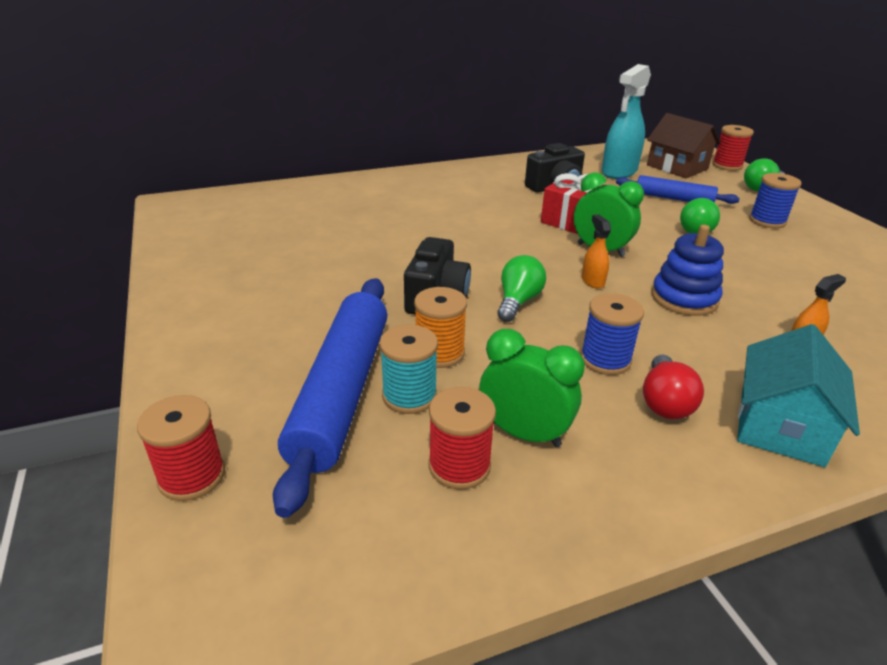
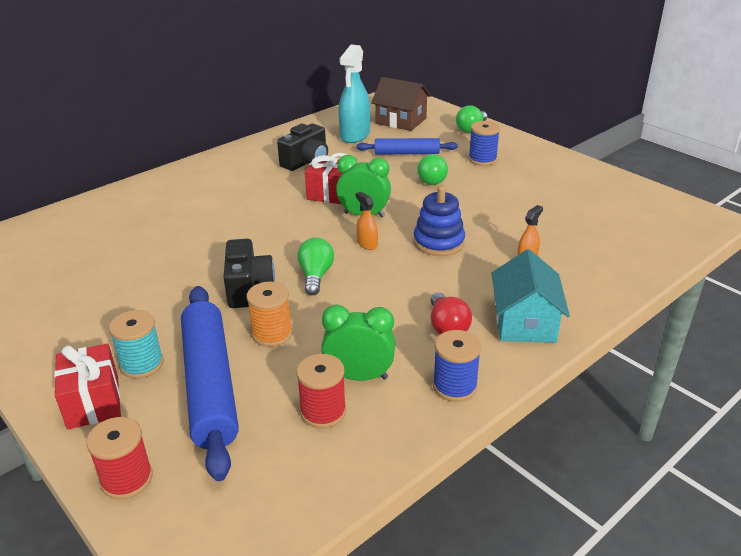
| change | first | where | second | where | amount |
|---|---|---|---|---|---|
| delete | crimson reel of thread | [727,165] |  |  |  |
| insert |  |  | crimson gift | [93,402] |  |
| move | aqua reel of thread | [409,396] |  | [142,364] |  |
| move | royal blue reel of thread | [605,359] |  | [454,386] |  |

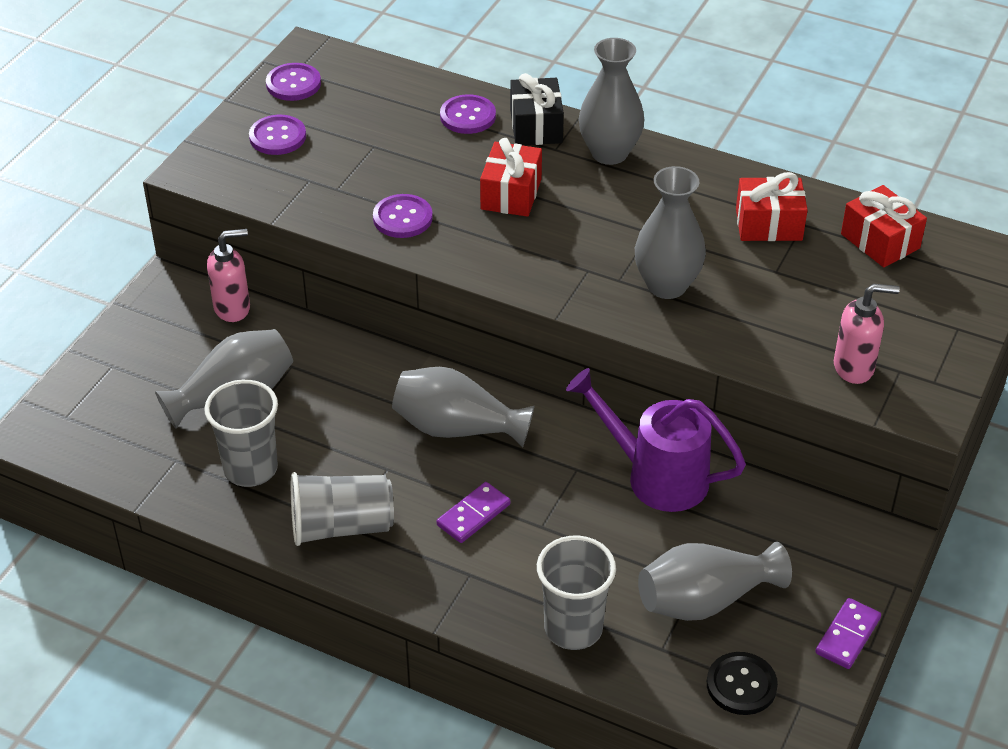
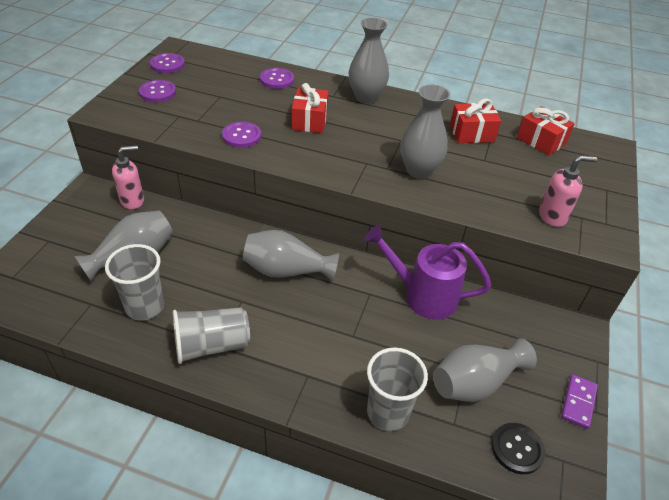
| change | first | where | second | where | amount |
|---|---|---|---|---|---|
| delete | purple domino tile | [473,515] |  |  |  |
| delete | jet-black gift | [536,126] |  |  |  |

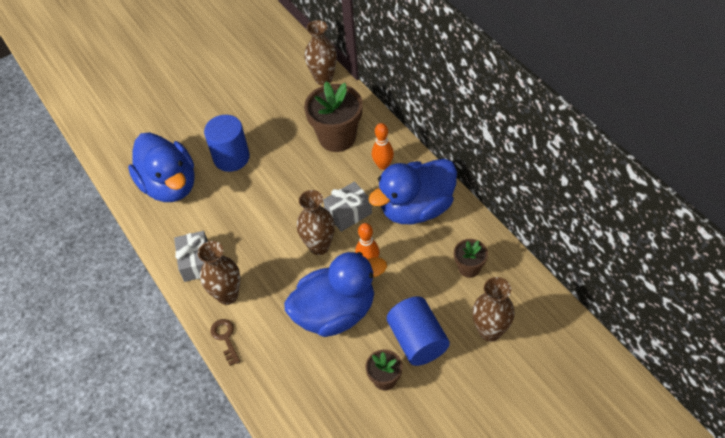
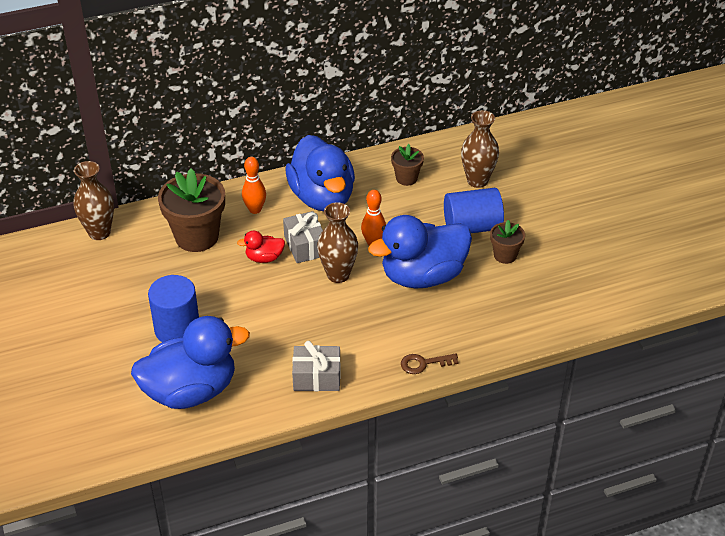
| change | first | where | second | where | amount |
|---|---|---|---|---|---|
| delete | dark brown tall vase | [227,295] |  |  |  |
| insert |  |  | crimson rubber duck | [264,258] |  |
| rotate | royal blue rubber duck | [335,312] |  | [422,276] | 105 degrees counterclockwise |

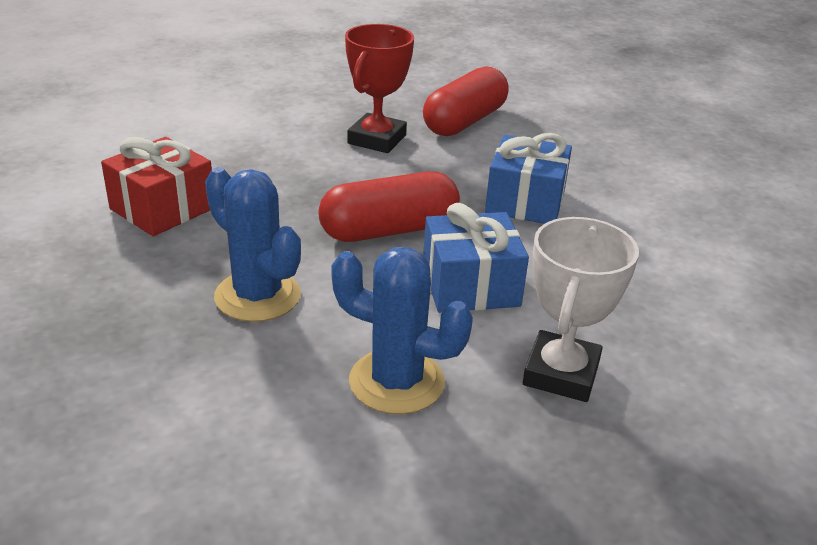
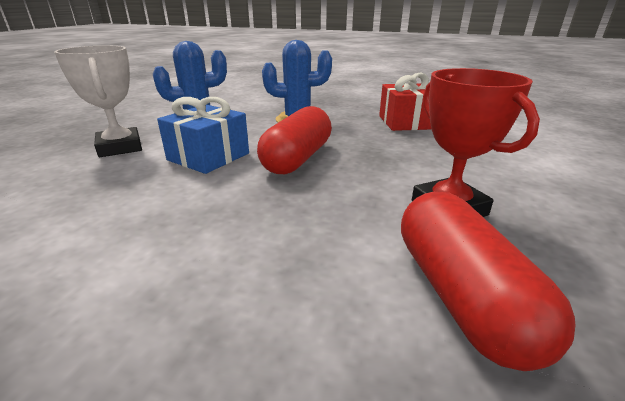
| change | first | where | second | where | amount |
|---|---|---|---|---|---|
| delete | royal blue gift | [525,201] |  |  |  |

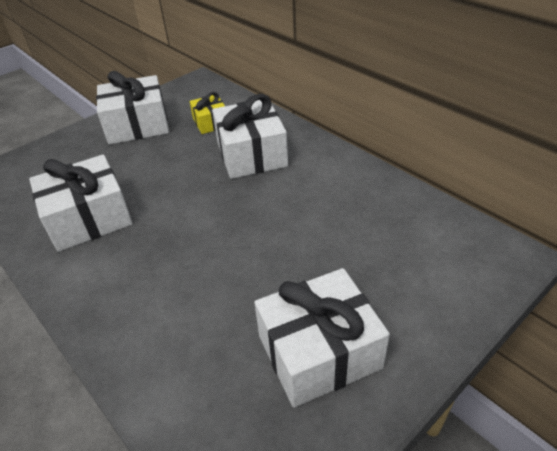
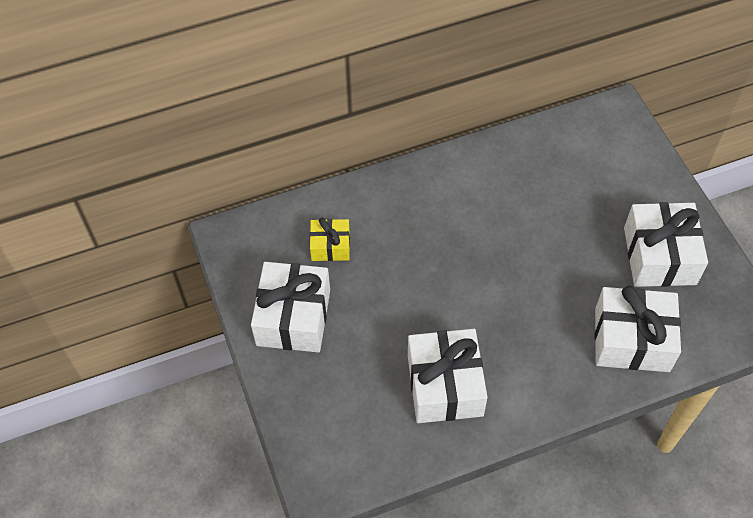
| change | first | where | second | where | amount |
|---|---|---|---|---|---|
| move | pure white gift | [251,154] |  | [632,340] |  |

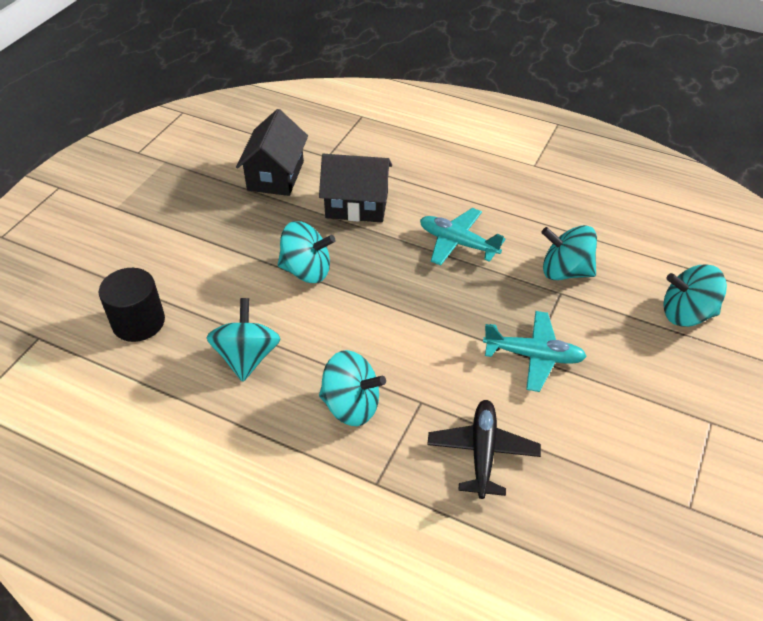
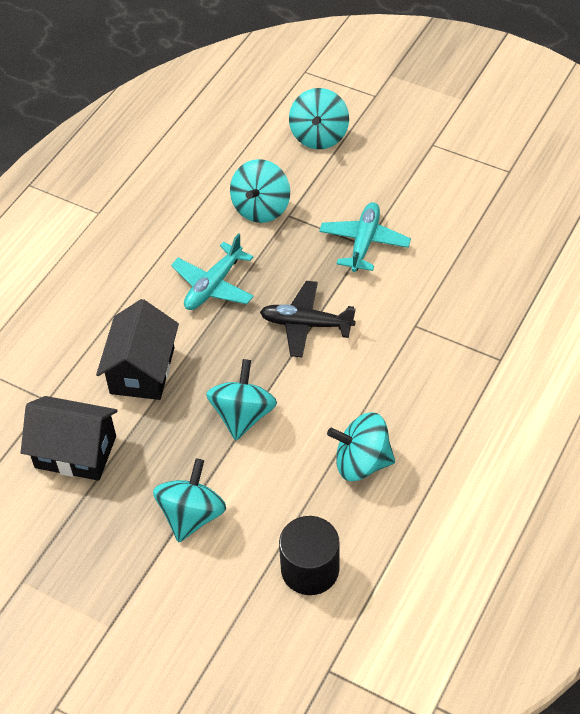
| change | first | where | second | where | amount |
|---|---|---|---|---|---|
| move | aqua whirligig | [351,405] |  | [192,515] |  |
| move | jet-black plane | [482,452] |  | [306,324] |  |

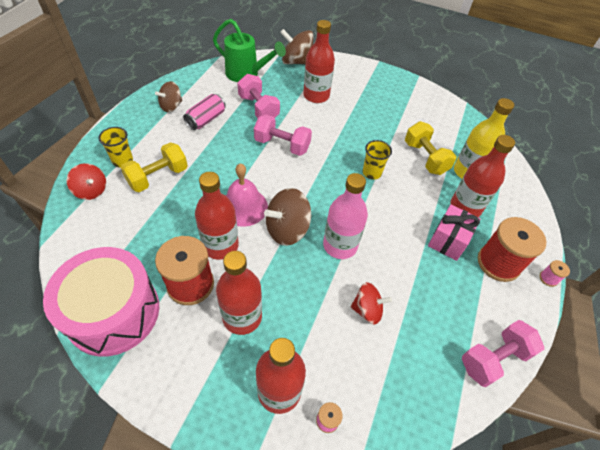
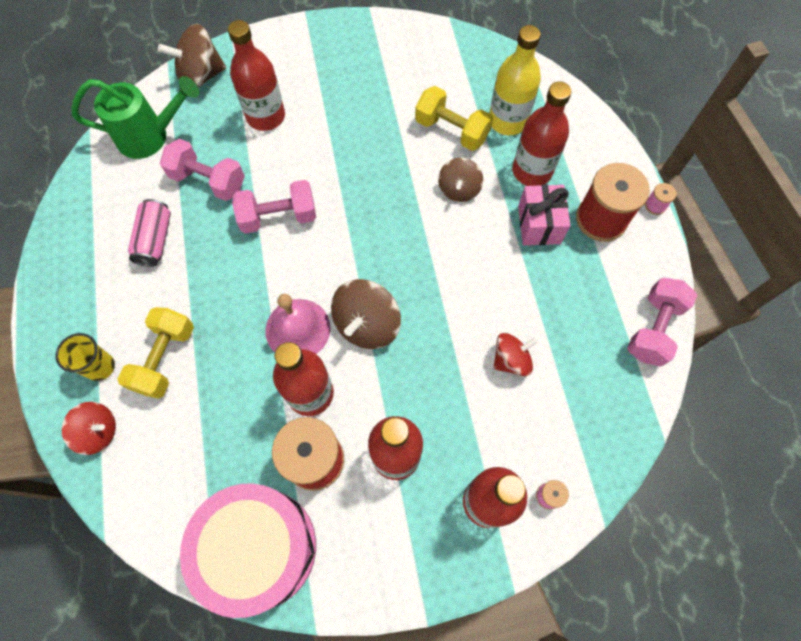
| change | first | where | second | where | amount |
|---|---|---|---|---|---|
| delete | rose-pink bottle | [340,245] |  |  |  |
| delete | golden beaker | [372,173] |  |  |  |
| move | dark brown whirligig | [171,106] |  | [459,189] |  |

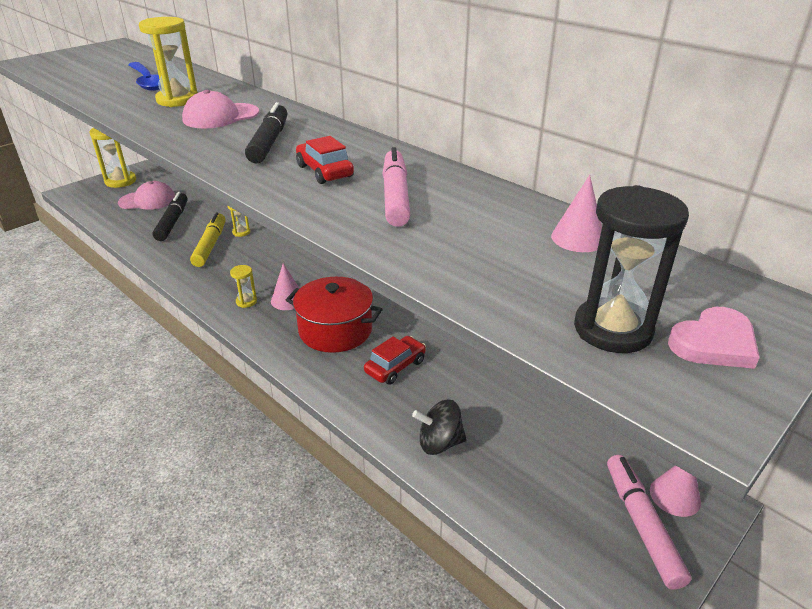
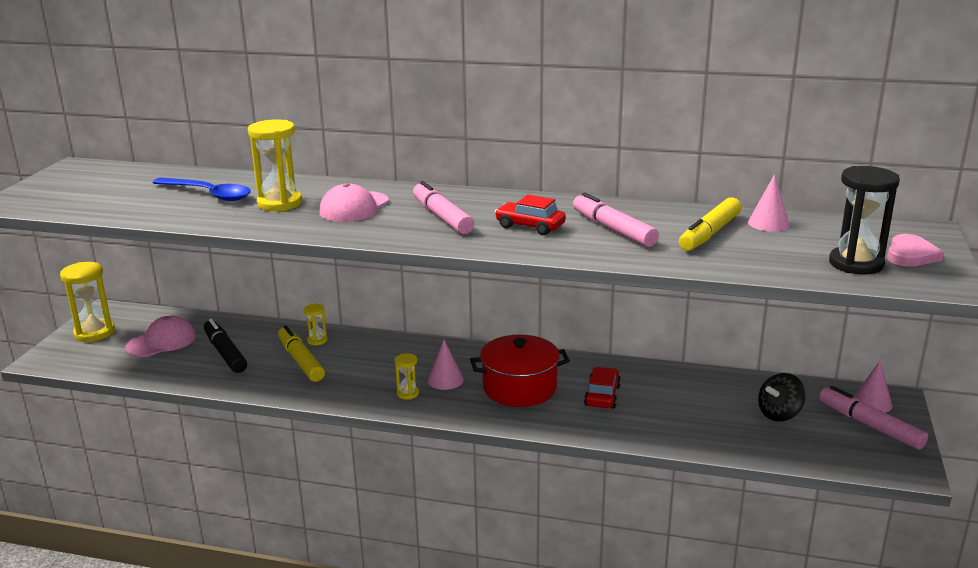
| change | first | where | second | where | amount |
|---|---|---|---|---|---|
| insert |  |  | golden marker | [709,233] |  |
| move | jet-black whirligig | [439,443] |  | [779,414] |  |
| recolor | jet-black marker | [269,142] | rose-pink marker | [442,217] |  |

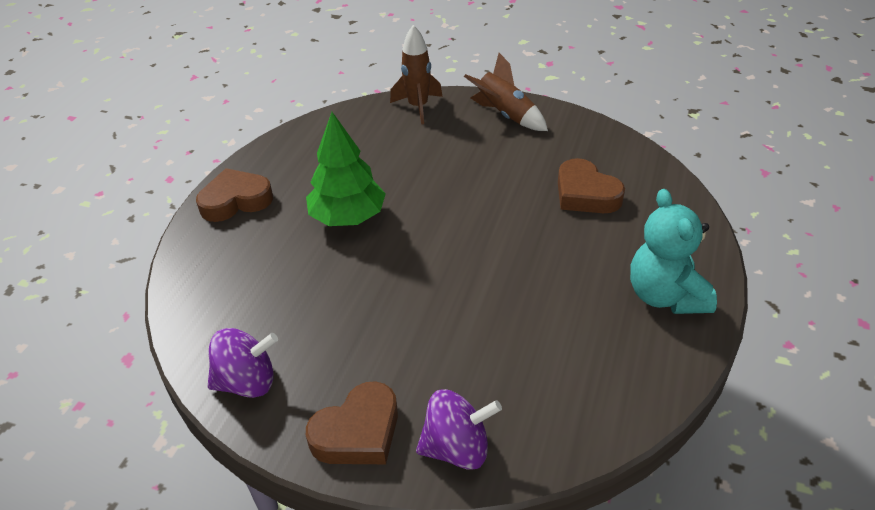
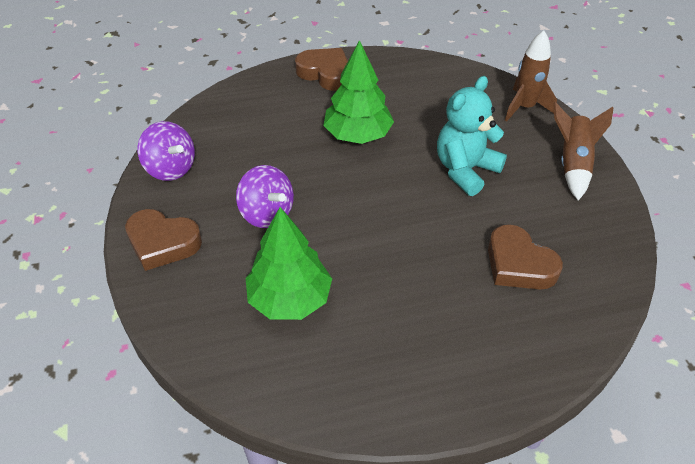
| change | first | where | second | where | amount |
|---|---|---|---|---|---|
| insert |  |  | emerald fir tree | [290,299] |  |
| move | purple whirligig | [457,448] |  | [267,213] |  |
| move | aqua teddy bear | [665,296] |  | [465,170] |  |
| rotate | dark brown love heart | [585,194] |  | [518,264] | 60 degrees counterclockwise |

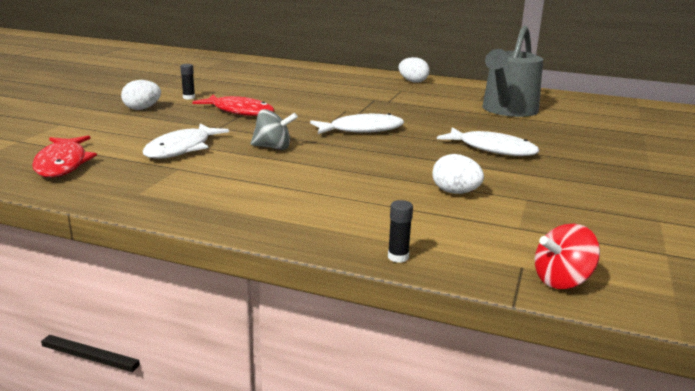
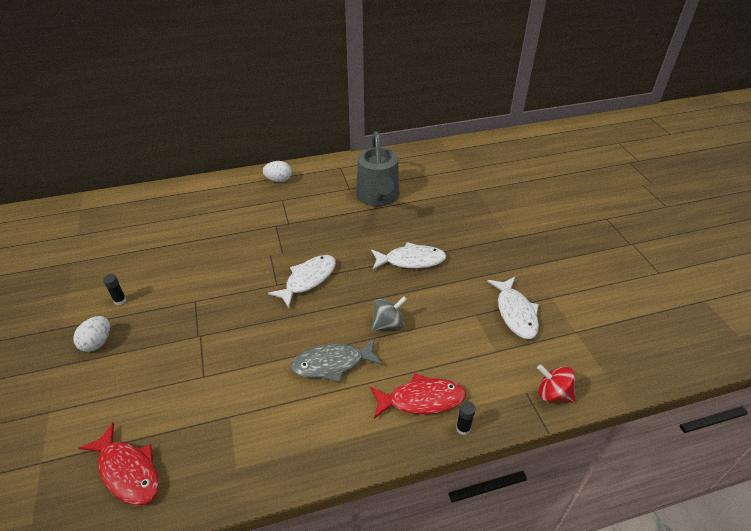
| change | first | where | second | where | amount |
|---|---|---|---|---|---|
| delete | pure white toy egg | [455,192] |  |  |  |
| insert |  |  | ash-grey fish figure | [332,364] |  |
| move | pure white fish figure | [182,149] |  | [515,313] |  |
| move | crimson fish figure | [239,111] |  | [421,400] |  |
| move | ash-grey whirligig | [273,147] |  | [388,324] |  |
| rotate | crimson whirligig | [562,281] |  | [553,394] | 90 degrees clockwise |

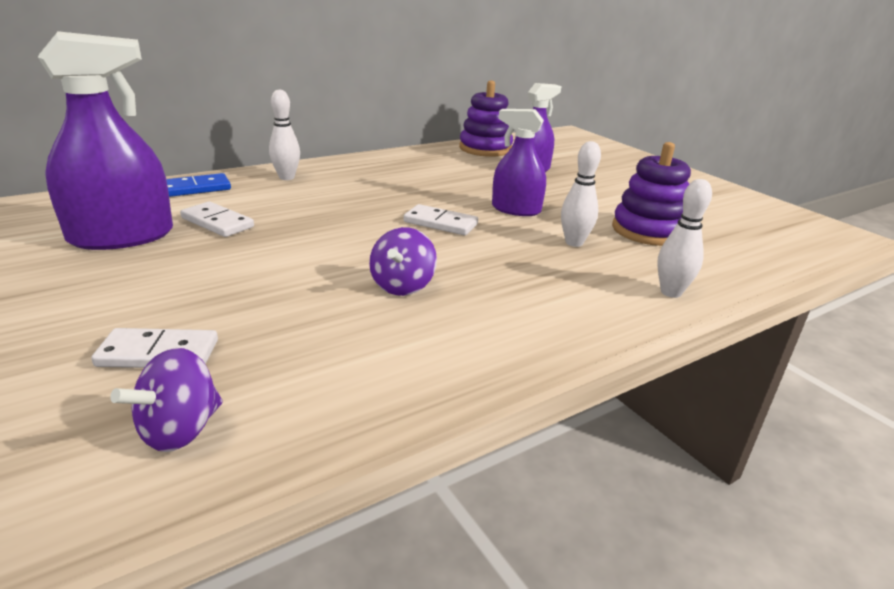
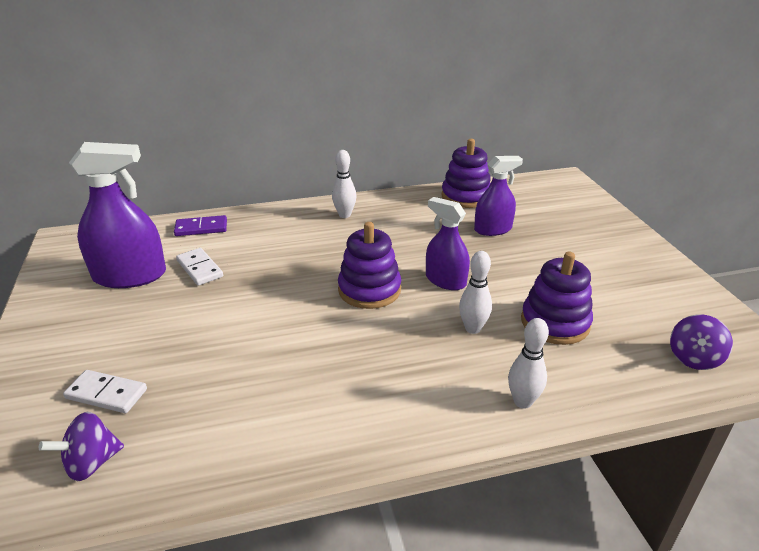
| change | first | where | second | where | amount |
|---|---|---|---|---|---|
| move | pure white bowling pin | [286,177] |  | [344,215] |  |
| move | purple whirligig | [402,286] |  | [694,358] |  |
| replace | pure white domino tile | [440,223] | purple stacking rings | [369,290] |  |
| recolor | royal blue domino tile | [195,188] | purple domino tile | [201,228] |  |

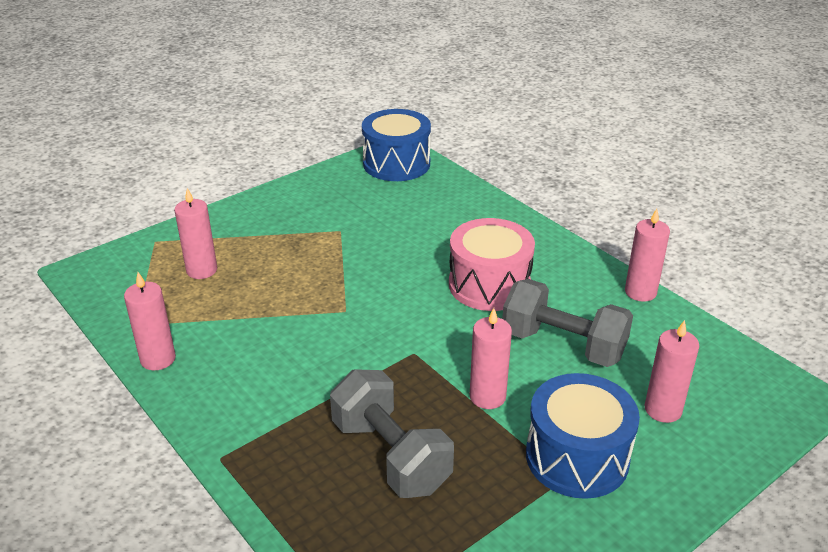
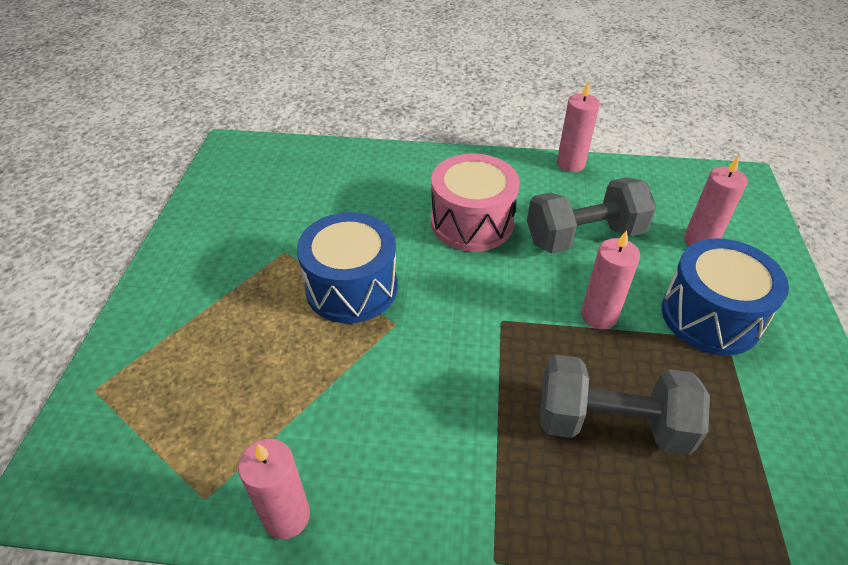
| change | first | where | second | where | amount |
|---|---|---|---|---|---|
| delete | rose-pink pillar candle | [202,270] |  |  |  |
| move | royal blue snare drum | [396,164] |  | [351,287] |  |

